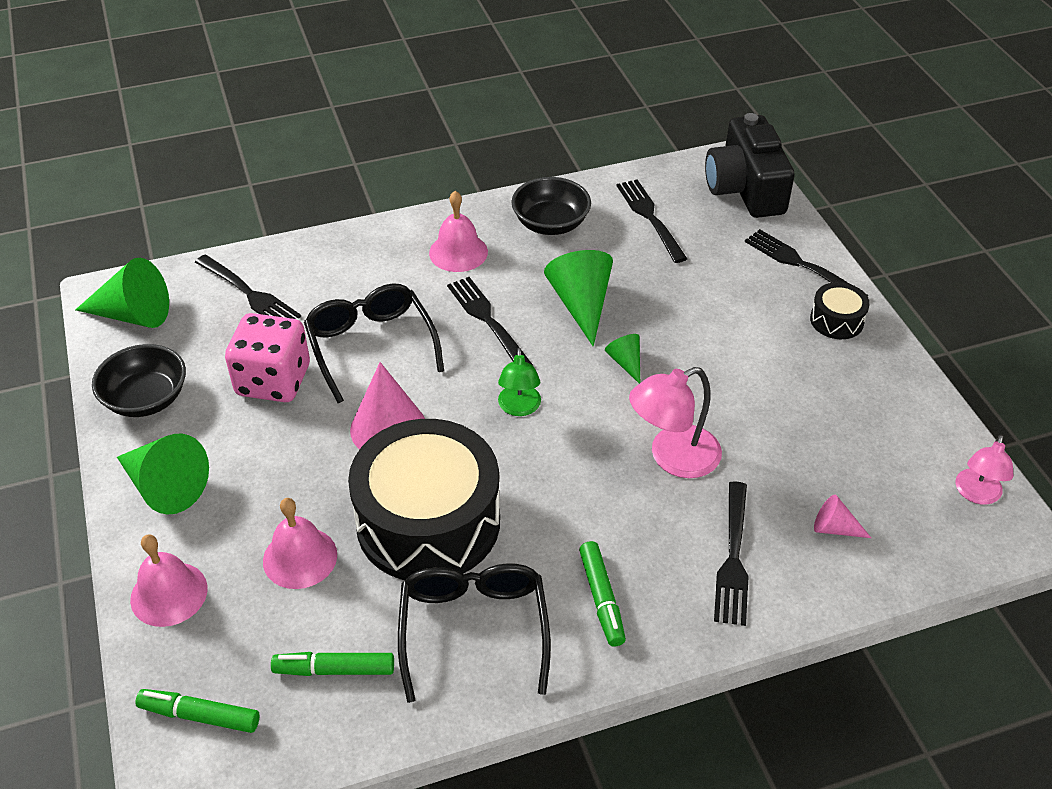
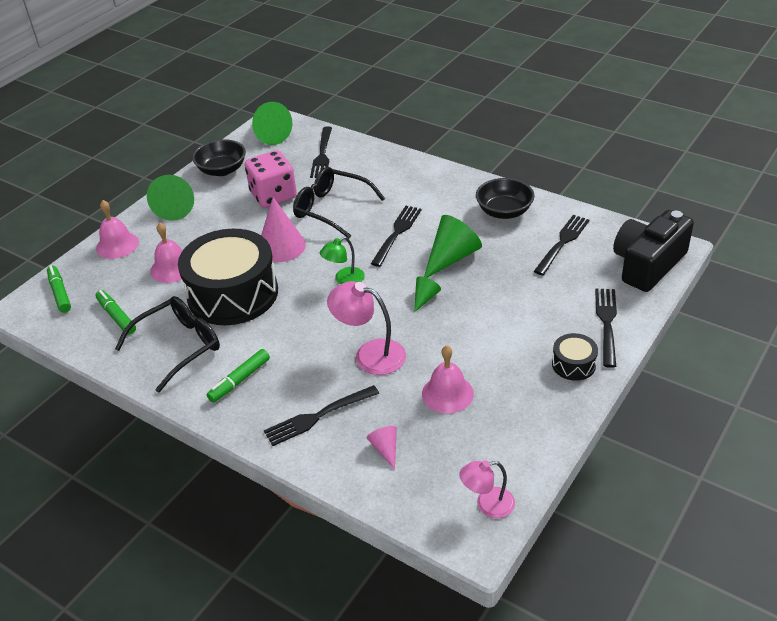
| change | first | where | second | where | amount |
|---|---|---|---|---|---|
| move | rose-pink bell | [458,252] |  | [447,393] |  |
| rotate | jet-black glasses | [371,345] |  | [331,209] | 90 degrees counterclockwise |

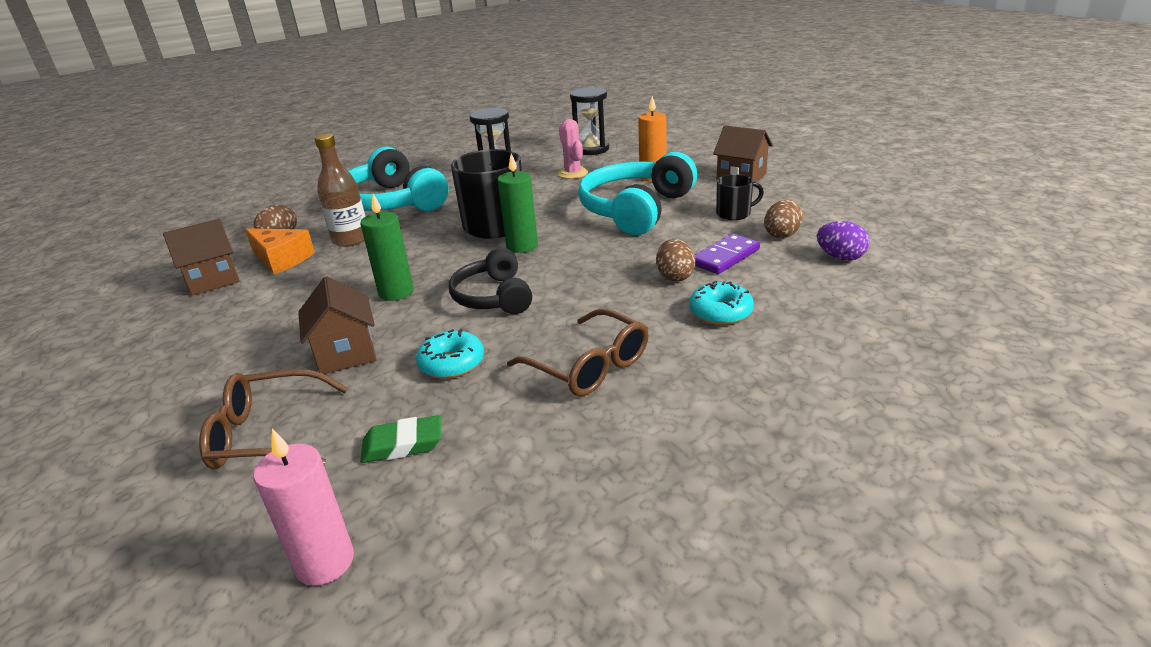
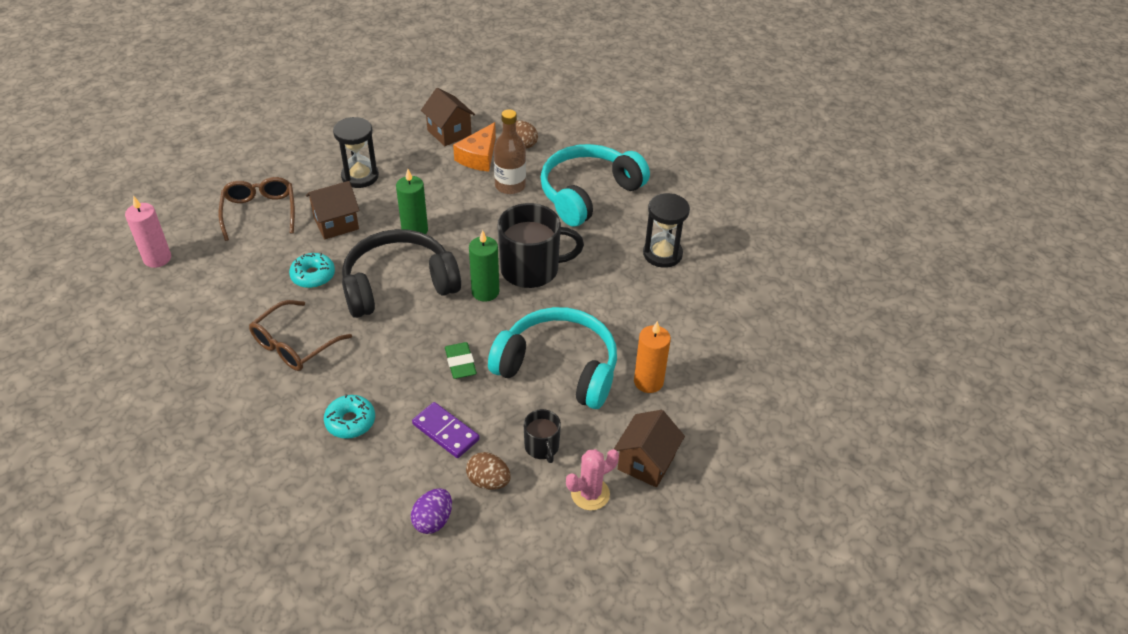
| change | first | where | second | where | amount |
|---|---|---|---|---|---|
| delete | dark brown toy egg | [675,276] |  |  |  |
| move | emerald eraser | [403,444] |  | [460,363] |  |
| move | rose-pink saguaro cactus | [573,173] |  | [590,494] |  |
| move | jet-black hourglass | [591,149] |  | [360,176] |  |
| resize | jet-black headphones | [493,297] |  | [398,285] | x1.64 |

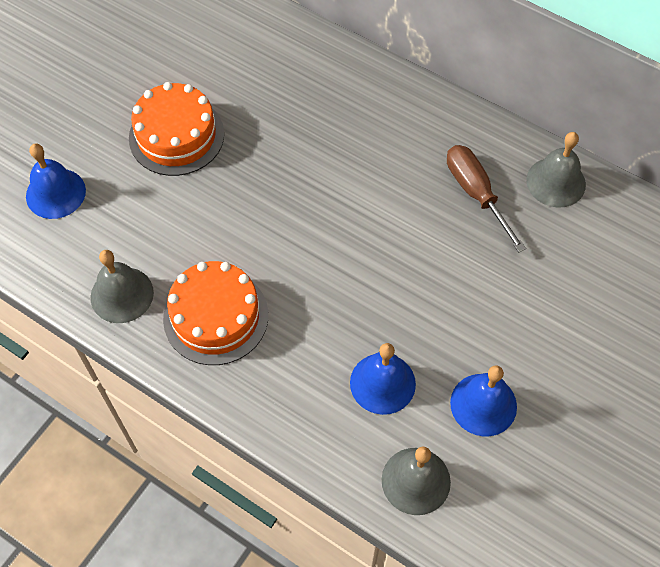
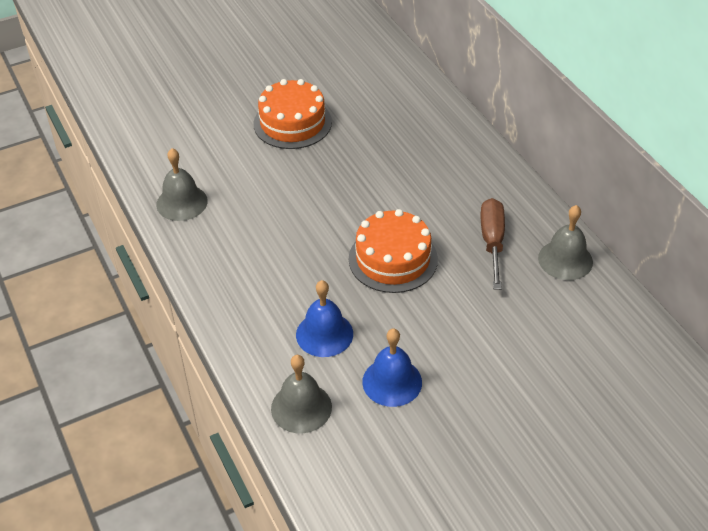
| change | first | where | second | where | amount |
|---|---|---|---|---|---|
| delete | royal blue bell | [55,193] |  |  |  |
| move | orange-coloured gateau | [216,316] |  | [393,259] |  |

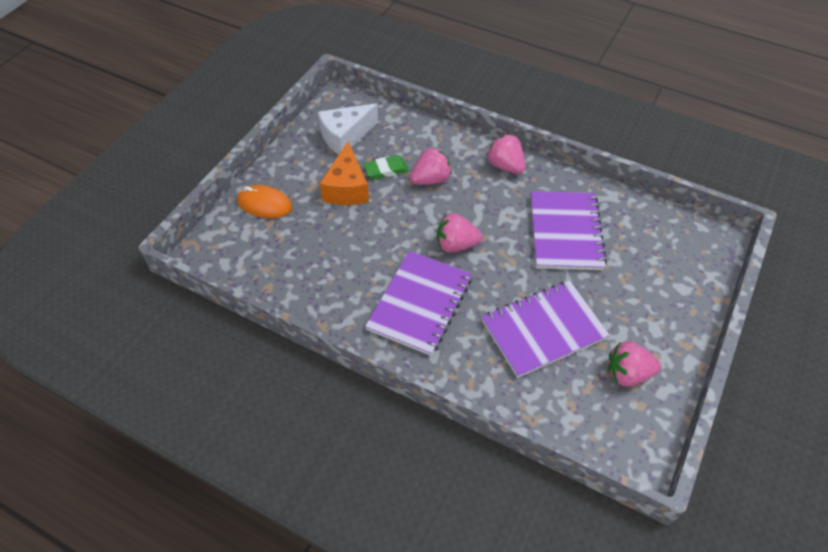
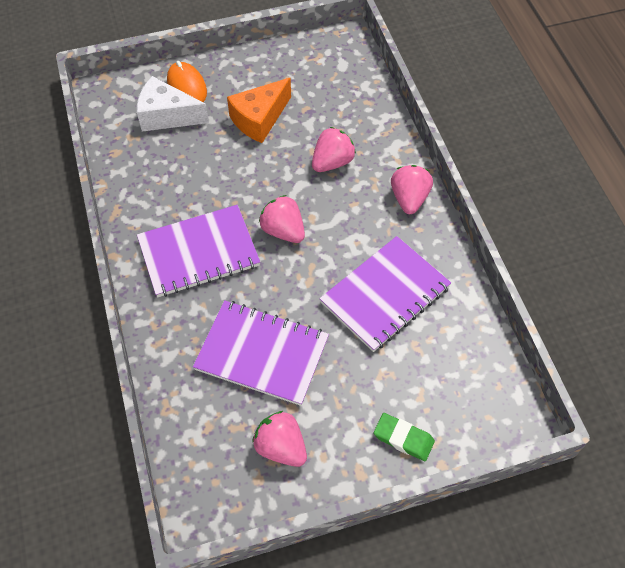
| change | first | where | second | where | amount |
|---|---|---|---|---|---|
| move | pure white cheese | [345,136] |  | [167,116] |  |
| move | emerald eraser | [386,170] |  | [403,438] |  |
| rotate | rose-pink strawberry | [431,179] |  | [332,162] | 60 degrees counterclockwise |

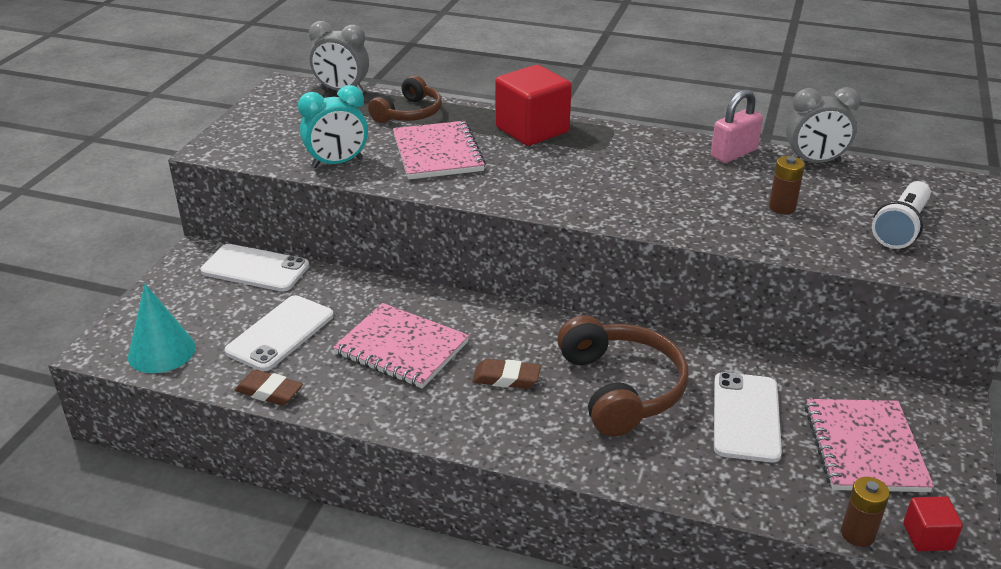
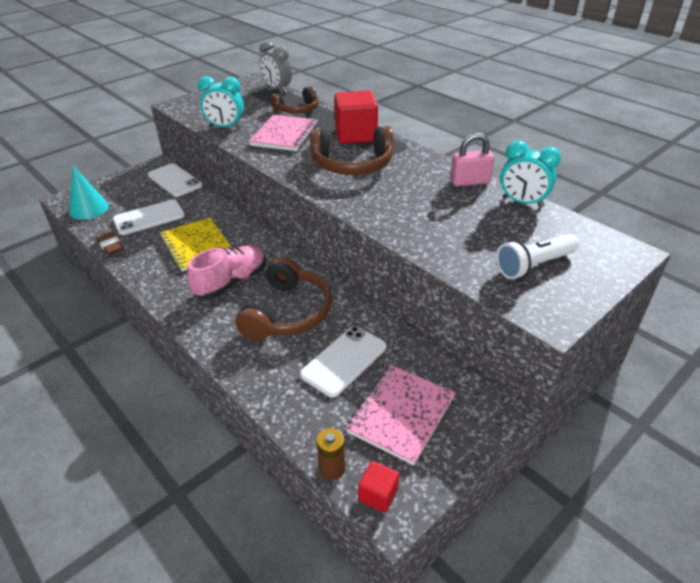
| change | first | where | second | where | amount |
|---|---|---|---|---|---|
| delete | dark brown AA battery | [782,207] |  |  |  |
| insert |  |  | dark brown headphones | [353,164] |  |
| replace | dark brown eraser | [506,378] | rose-pink sneaker | [231,282] |  |
| recolor | rose-pink notepad | [401,348] | golden notepad | [197,246] |  |
| recolor | ash-grey bedside clock | [814,162] | aqua bedside clock | [522,202] |  |

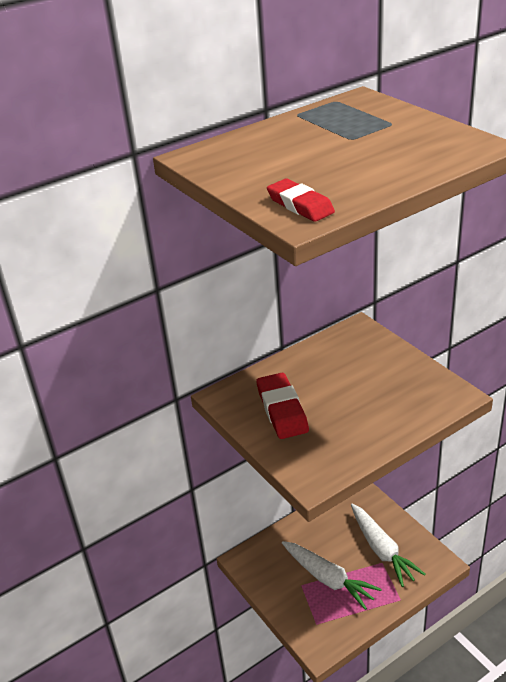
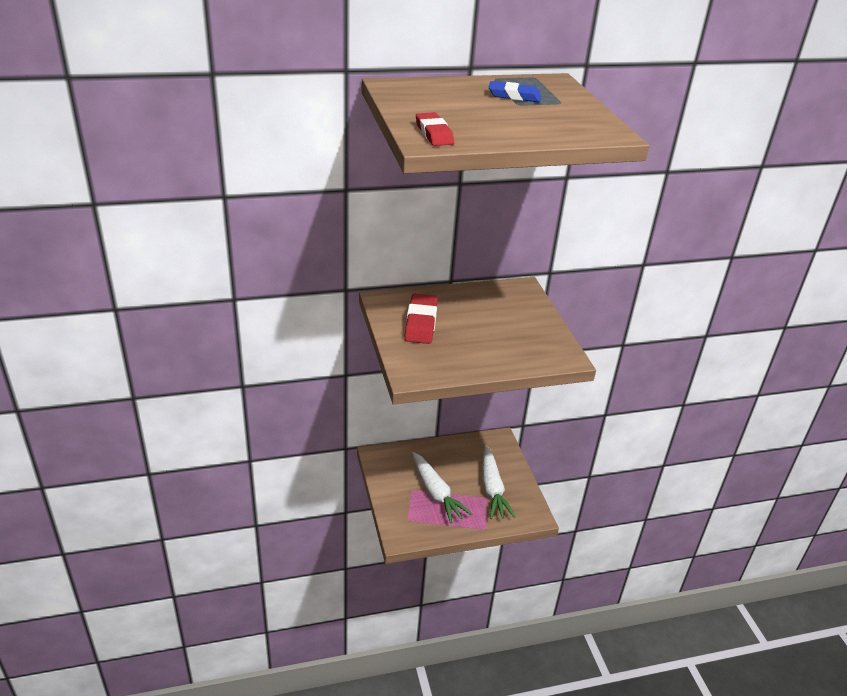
| change | first | where | second | where | amount |
|---|---|---|---|---|---|
| insert |  |  | royal blue eraser | [514,96] |  |

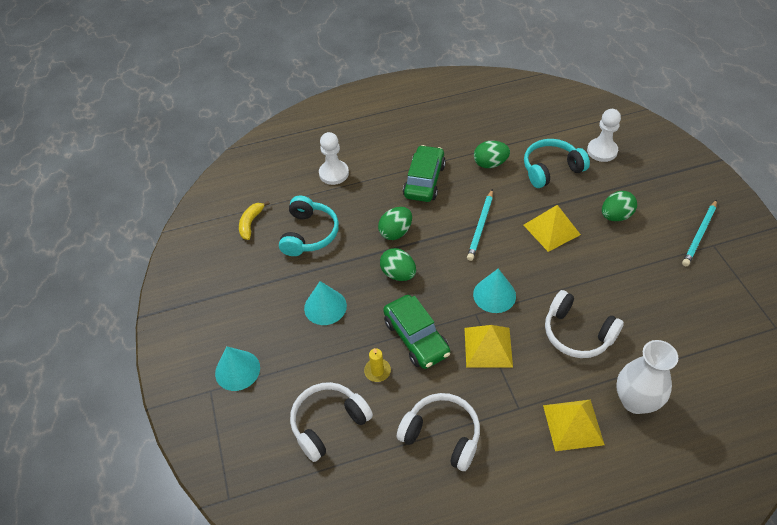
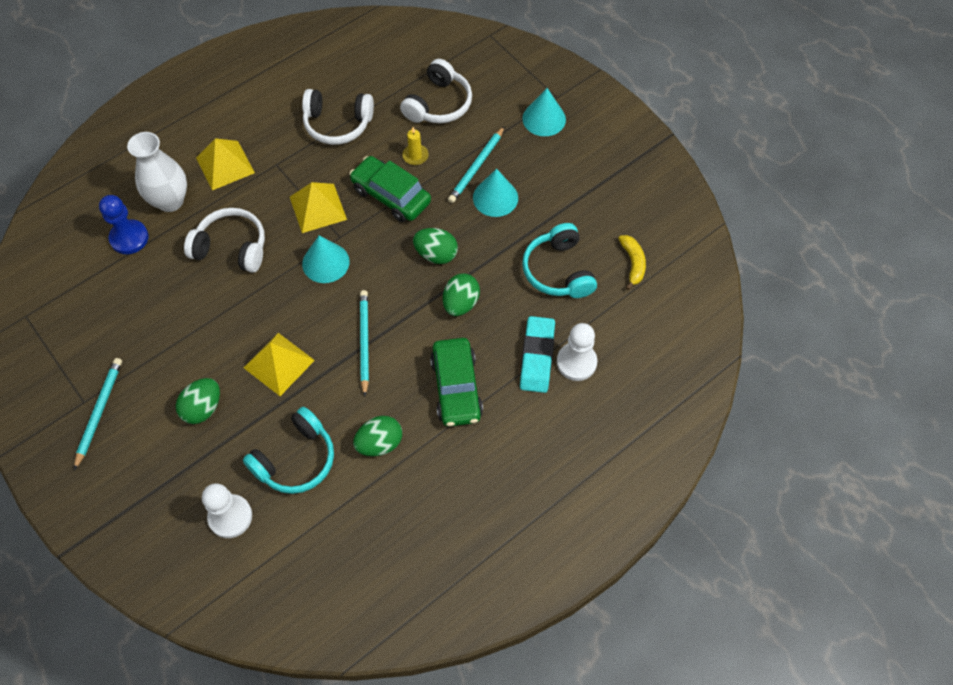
| change | first | where | second | where | amount |
|---|---|---|---|---|---|
| insert |  |  | royal blue game pawn | [129,238] |  |
| insert |  |  | aqua lead pencil | [477,167] |  |
| insert |  |  | aqua eraser | [537,357] |  |

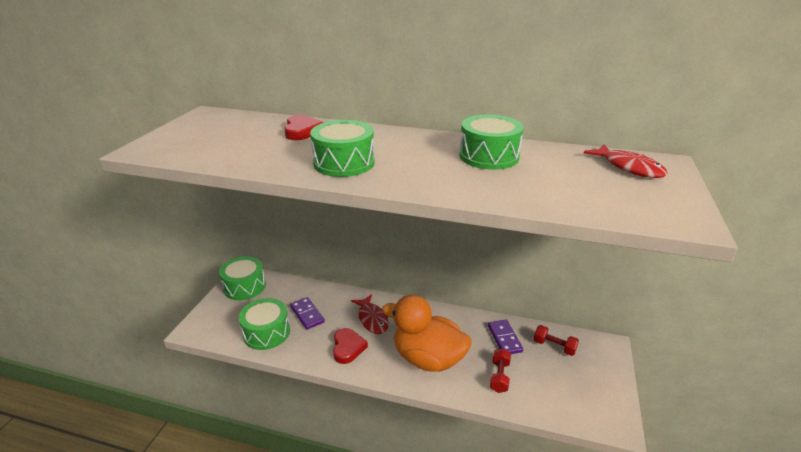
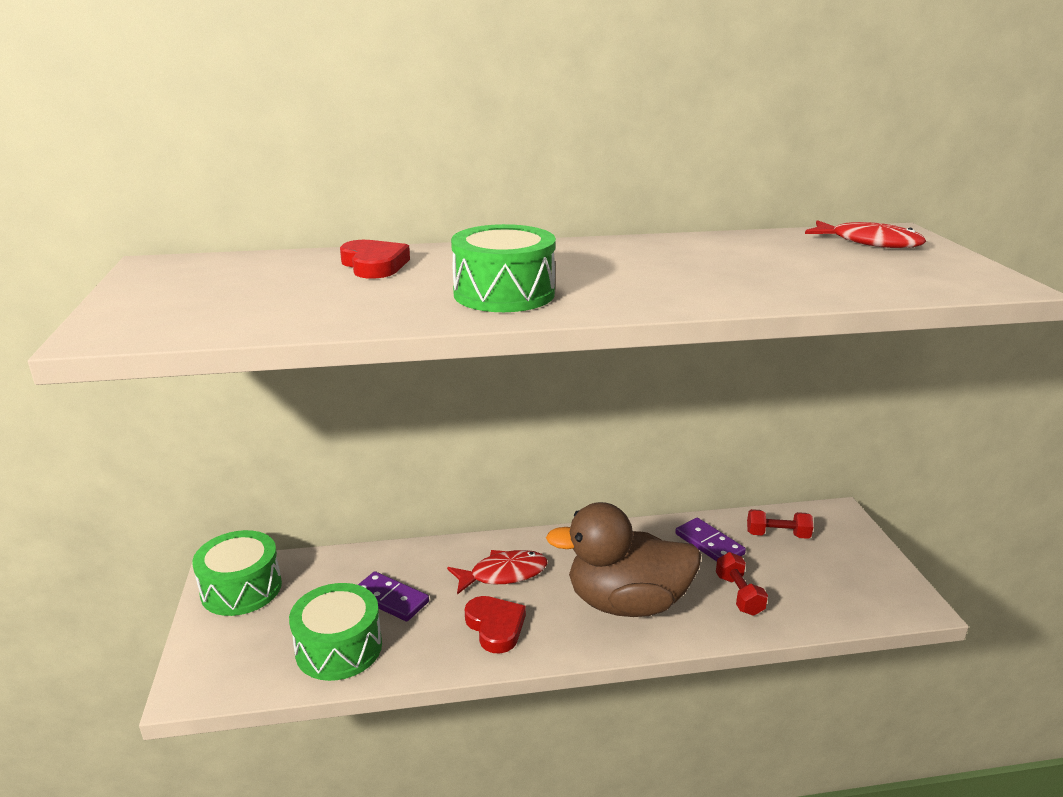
| change | first | where | second | where | amount |
|---|---|---|---|---|---|
| delete | emerald snare drum | [489,156] |  |  |  |
| recolor | orange-coloured rubber duck | [428,358] | dark brown rubber duck | [626,603] |  |
| rotate | crimson fish figure | [372,319] |  | [503,574] | 60 degrees counterclockwise |

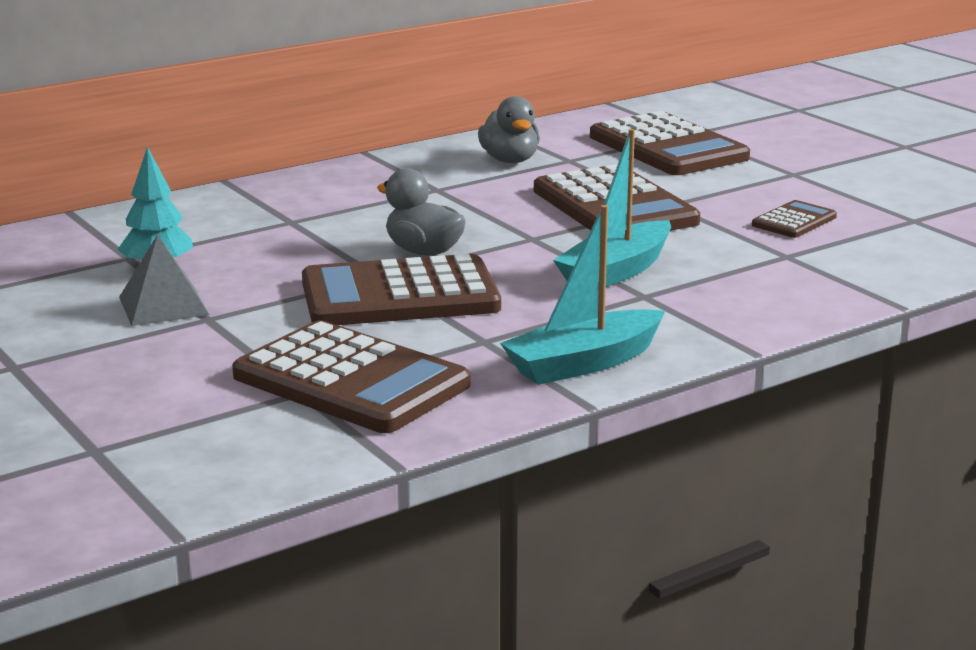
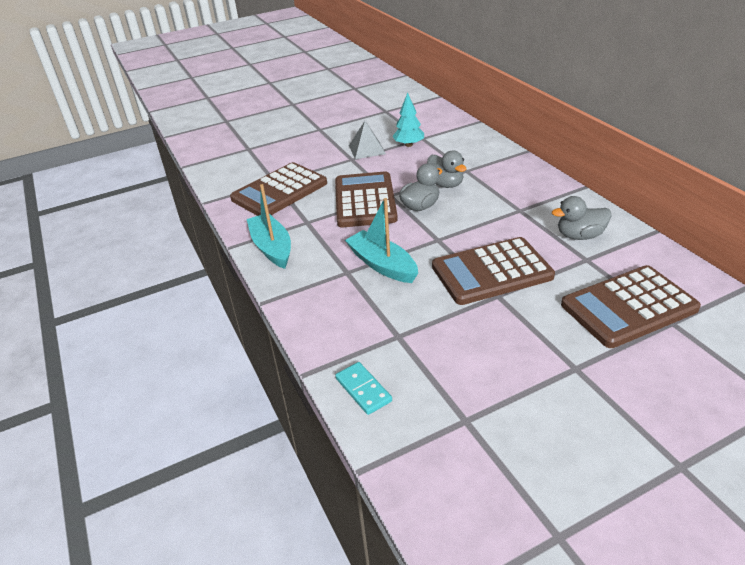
| change | first | where | second | where | amount |
|---|---|---|---|---|---|
| delete | dark brown adding machine | [794,221] |  |  |  |
| insert |  |  | aqua domino tile | [363,390] |  |
| insert |  |  | ash-grey rubber duck | [445,184] |  |

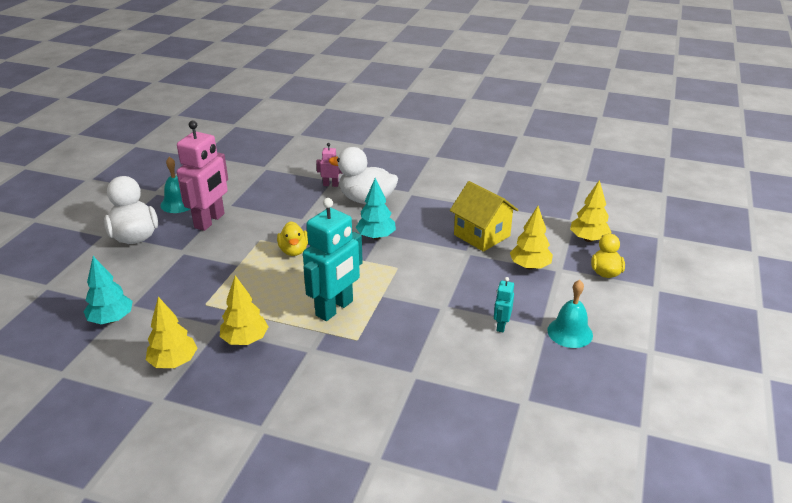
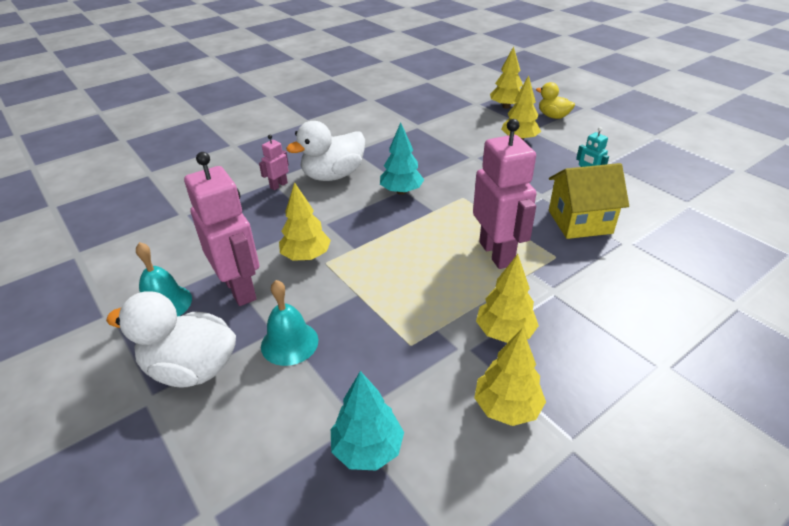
| change | first | where | second | where | amount |
|---|---|---|---|---|---|
| delete | golden rubber duck | [294,251] |  |  |  |
| insert |  |  | golden fir tree | [306,256] |  |
| move | golden toy house | [482,235] |  | [580,222] |  |
| move | aqua bell | [570,332] |  | [289,343] |  |
| recolor | aqua robot | [335,308] | rose-pink robot | [497,253] |  |

